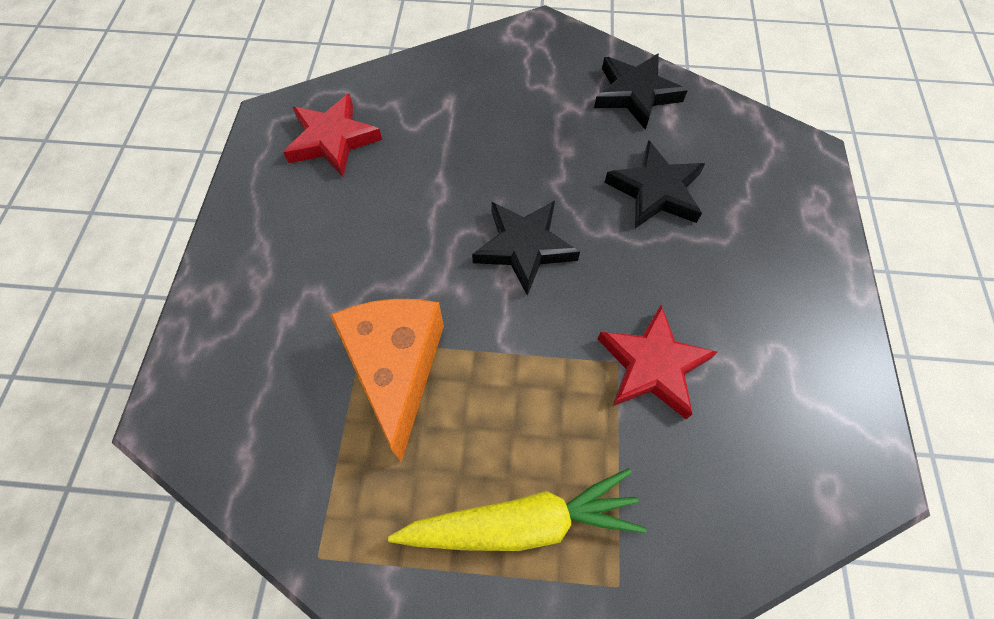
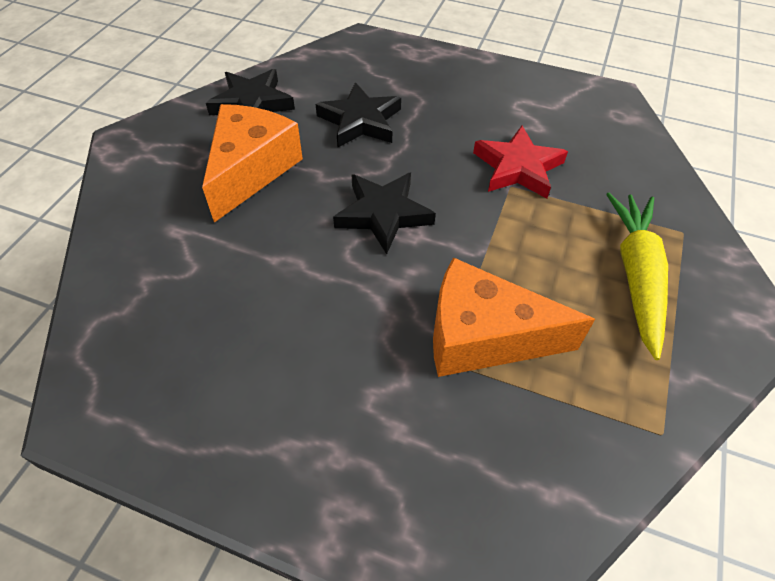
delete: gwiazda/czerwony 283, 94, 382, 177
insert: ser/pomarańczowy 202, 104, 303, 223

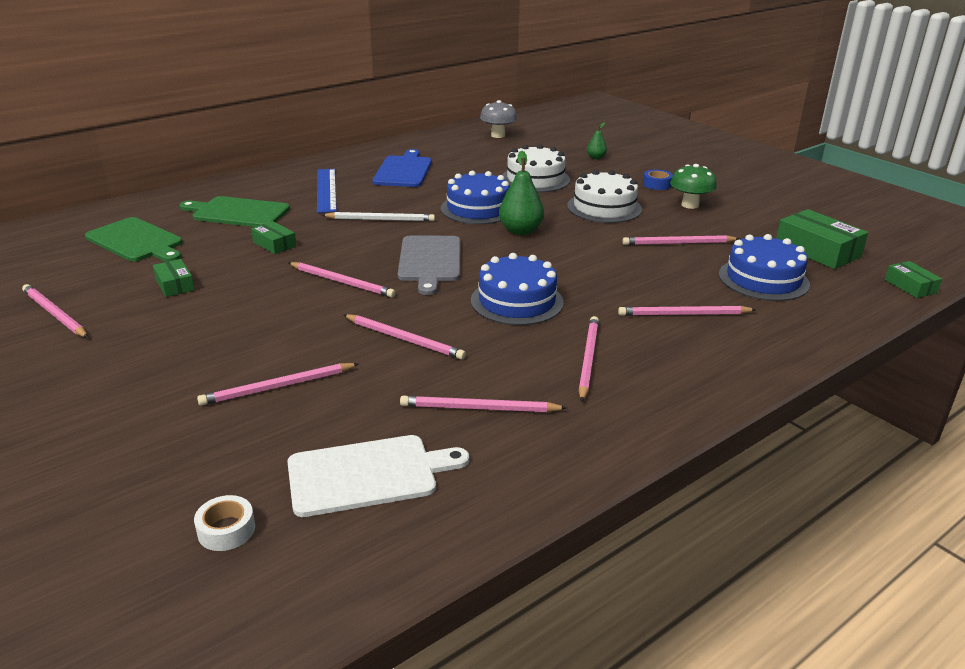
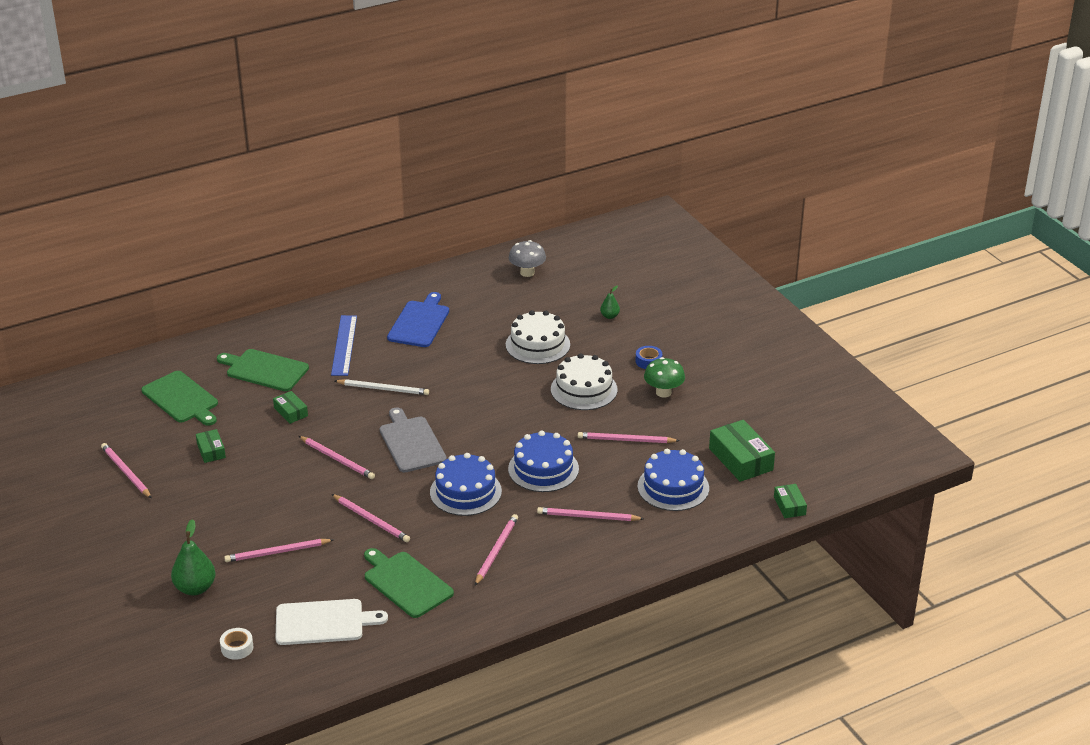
move: gruszka/zielony 499, 151, 544, 235 to 171, 519, 216, 595; tort/niebieski 441, 171, 510, 224 to 508, 430, 579, 492
replace: ołówek/różowy 400, 396, 567, 412 to deska do krojenia/zielony 364, 548, 454, 618
rotate: deska do krojenia/szary 398, 235, 460, 295 = 379, 408, 447, 472 150 degrees clockwise

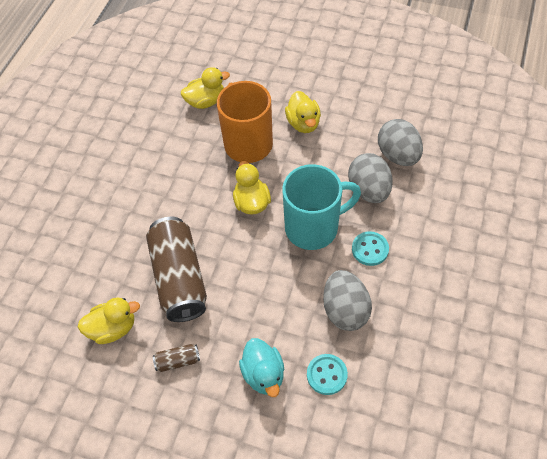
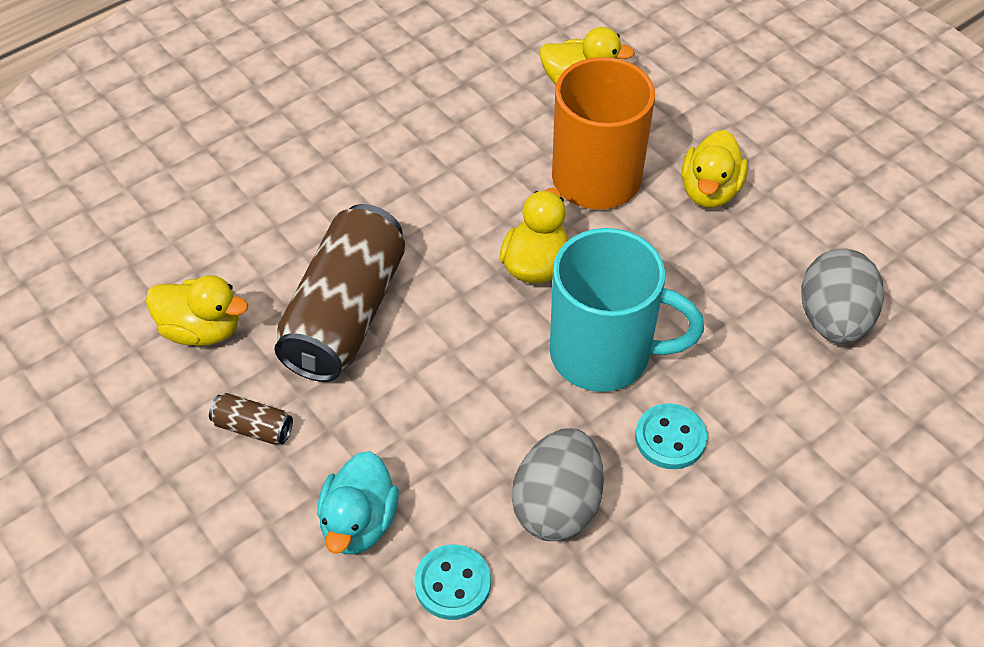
delete: jajko/szary 348, 153, 393, 203

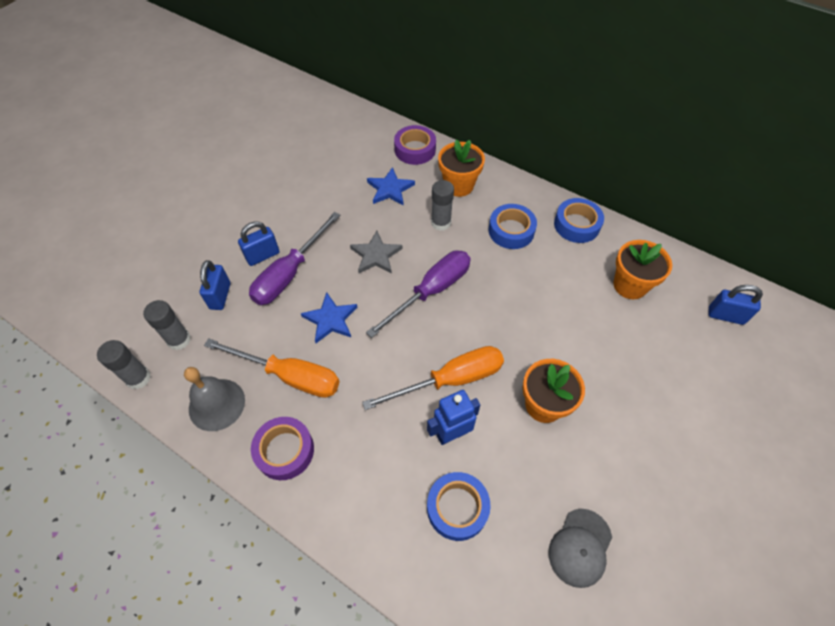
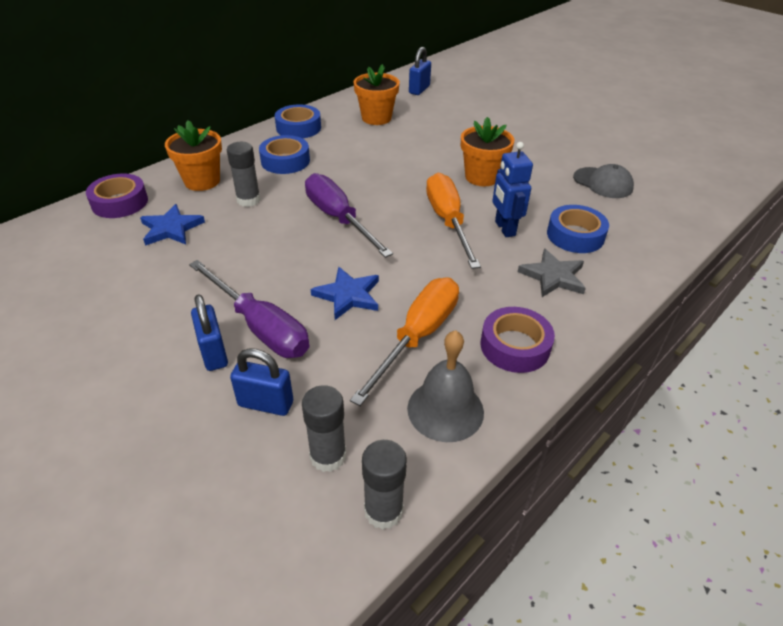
move: gwiazda/szary 350, 231, 402, 274 to 518, 249, 586, 297

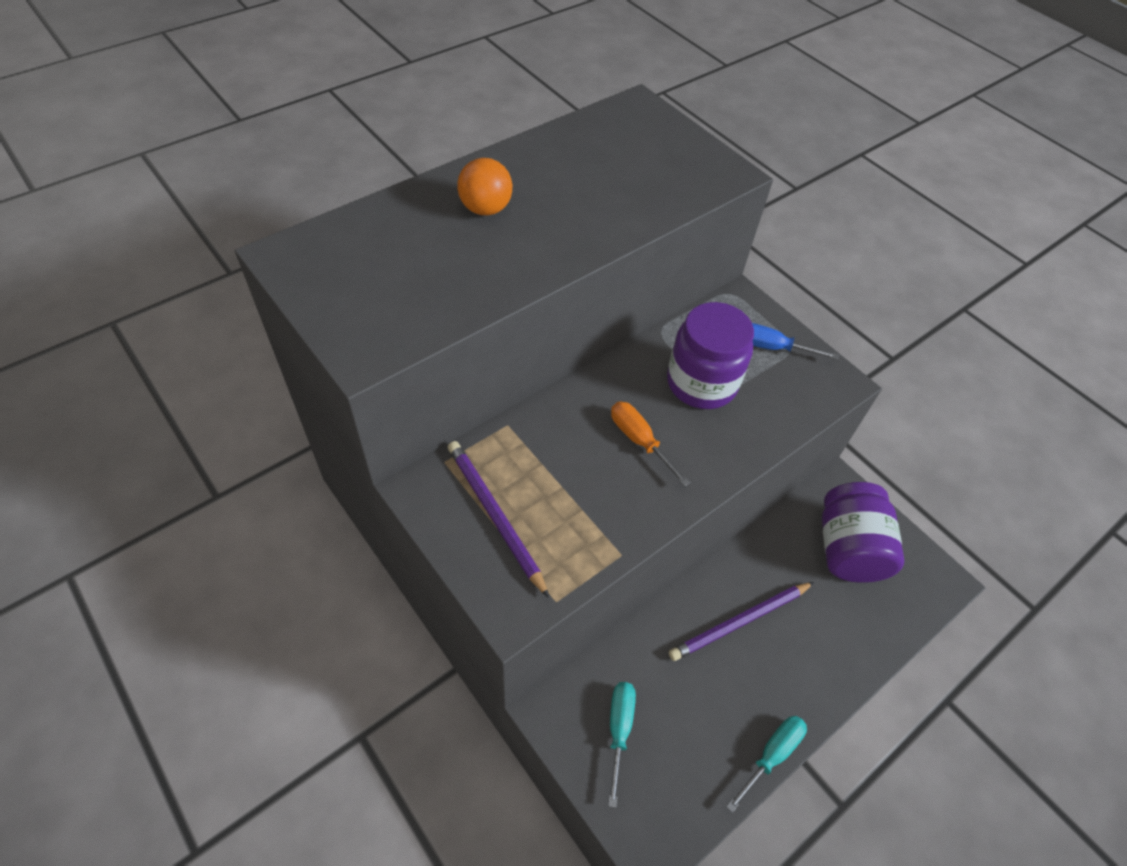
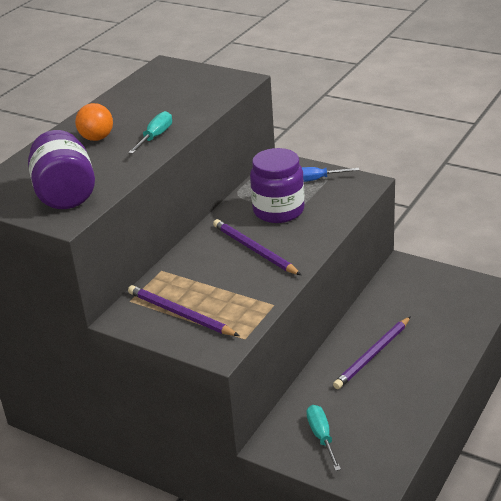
move: słoik/fioletowy 822, 482, 904, 583 to 28, 130, 95, 209; śrubokręt/turkusowy 726, 716, 807, 813 to 128, 111, 172, 154
replace: śrubokręt/pomarańczowy 611, 401, 690, 487 to ołówek/fioletowy 213, 219, 301, 275

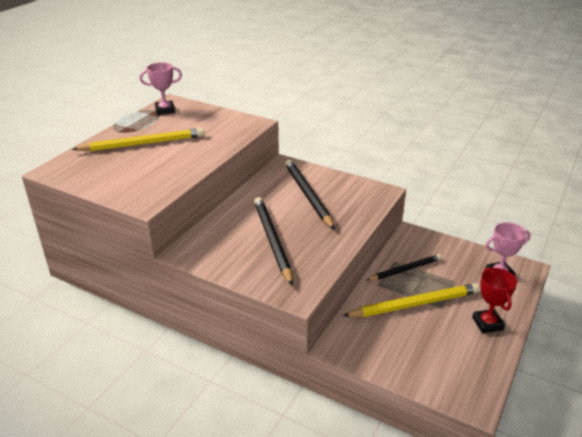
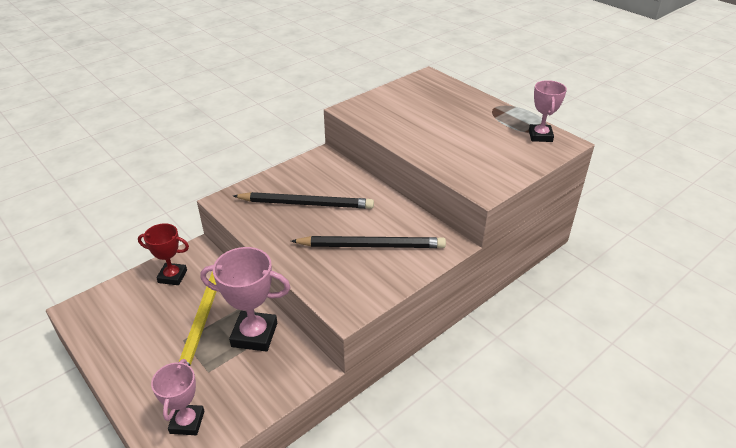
delete: ołówek/żółty 72, 128, 205, 151
move: puchar/czerwony 472, 267, 517, 333 to 138, 223, 189, 285
replace: ołówek/czarny 367, 254, 442, 281 to puchar/różowy 200, 247, 291, 352

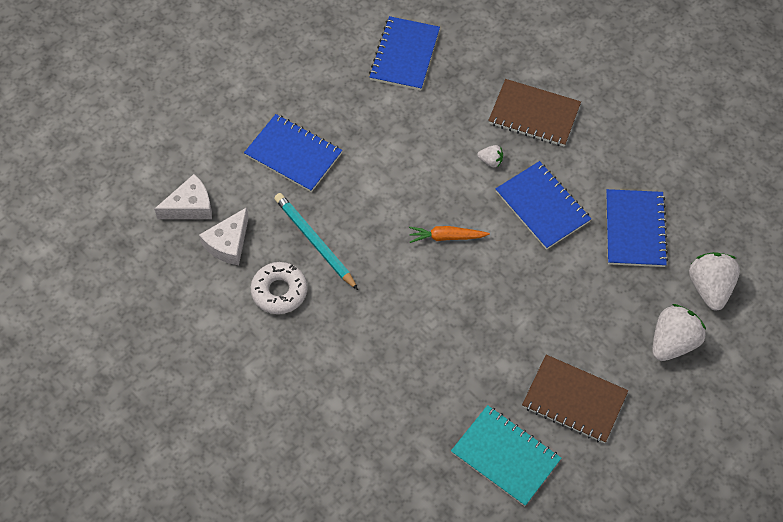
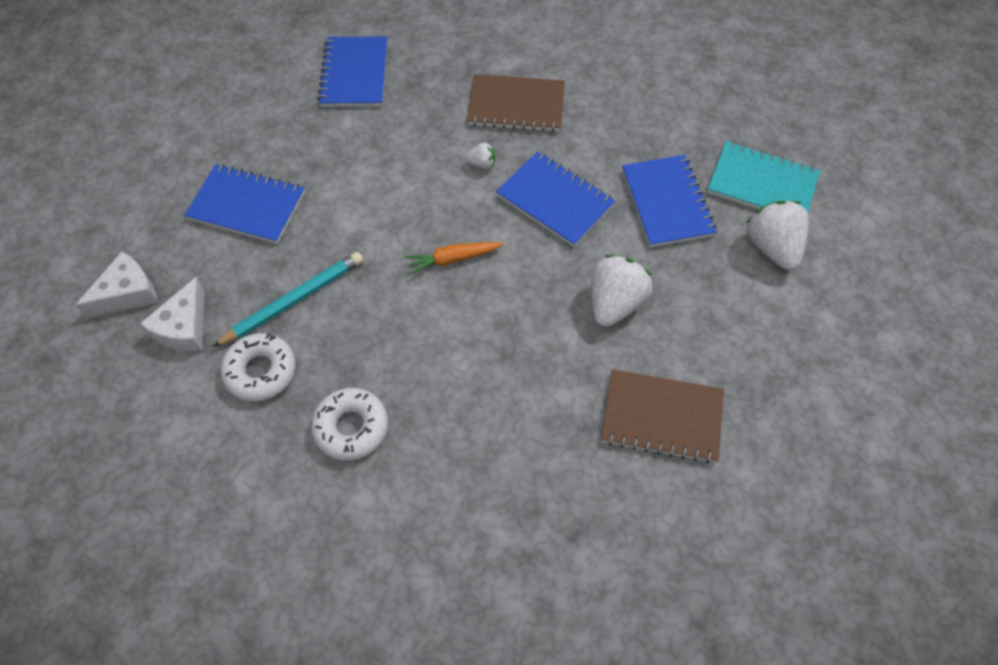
insert: donut/biały 311, 388, 388, 460
move: truskawka/biały 652, 304, 706, 361 to 591, 255, 652, 327; zeszyt/turkusowy 451, 405, 561, 506 to 707, 141, 820, 213
rotate: ołówek/turkusowy 274, 193, 358, 290 = 213, 252, 363, 347 105 degrees clockwise

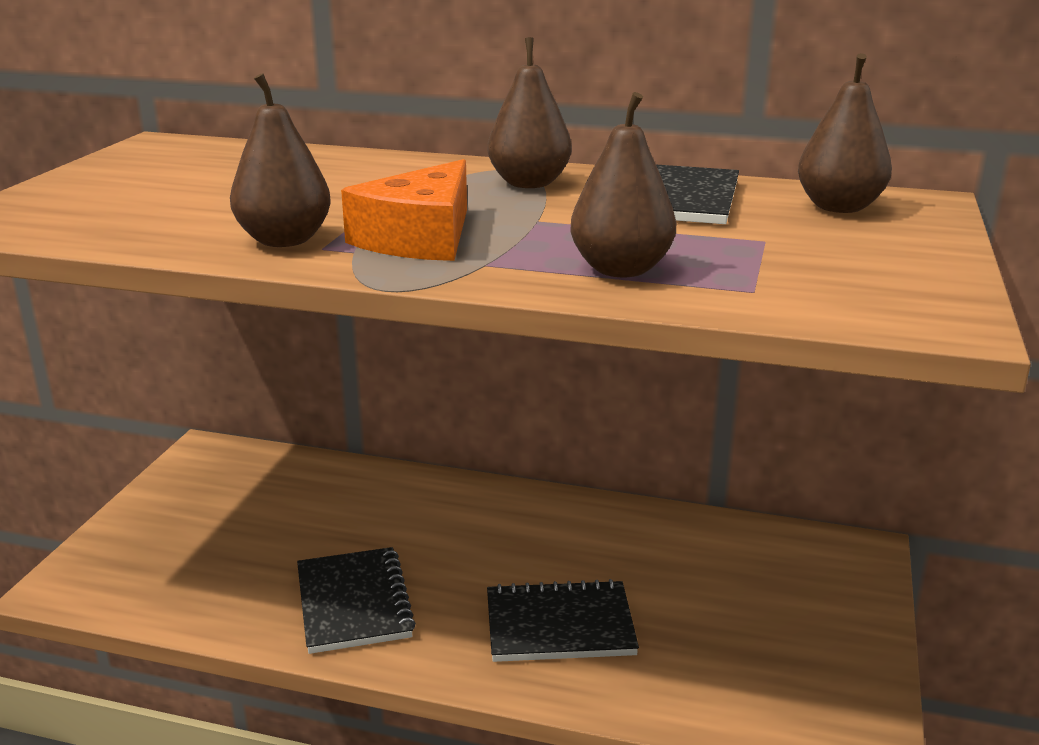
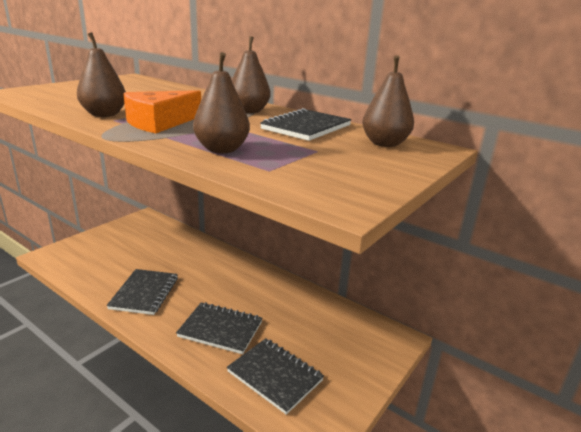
insert: zeszyt/czarny 227, 338, 324, 415

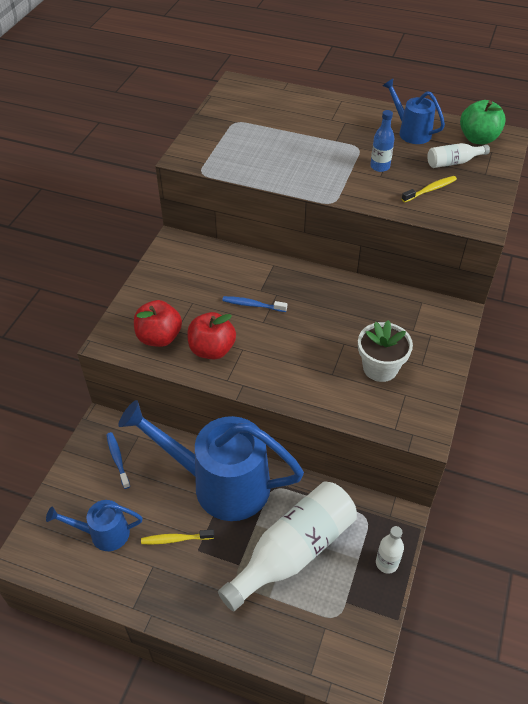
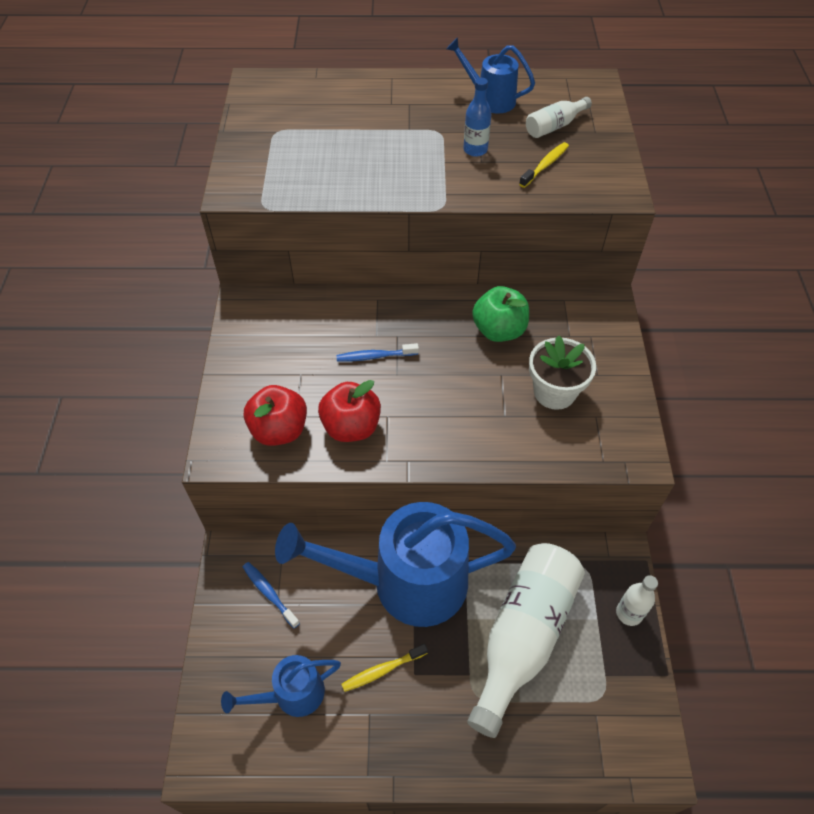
move: jabłko/zielony 460, 100, 506, 144 to 472, 286, 529, 342

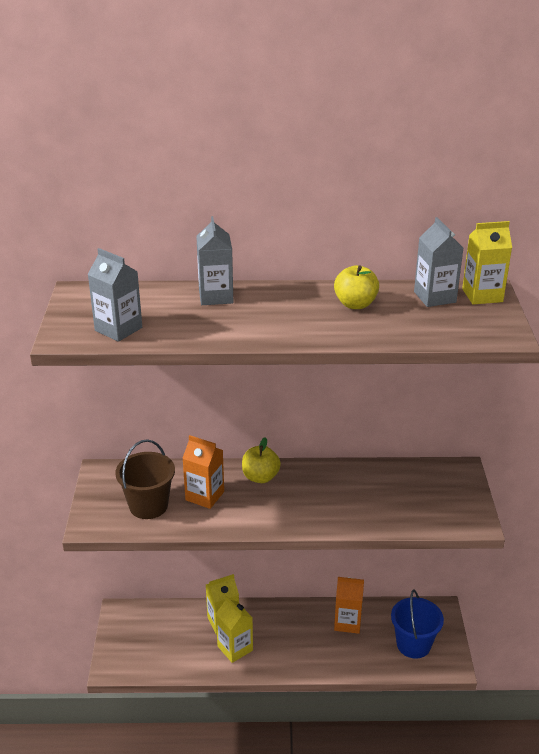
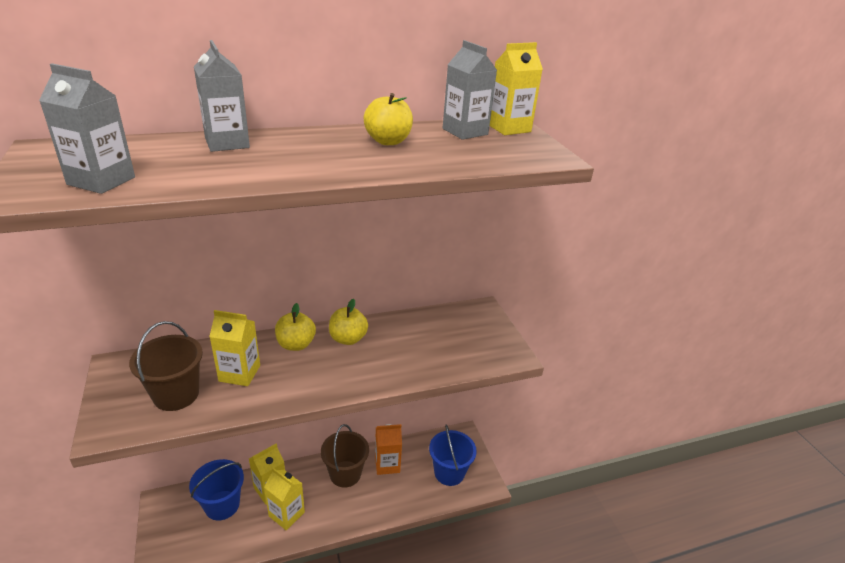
insert: jabłko/żółty 329, 299, 368, 345; wiadro/brązowy 321, 424, 369, 488; wiadro/niebieski 189, 459, 244, 521
recolor: karton mleka/pomarańczowy 182, 435, 224, 509 to karton mleka/żółty 209, 310, 260, 386

